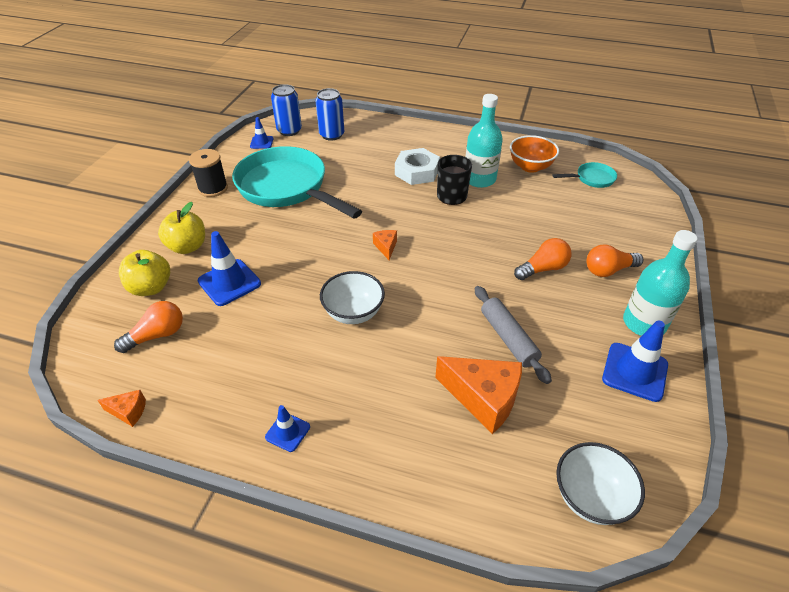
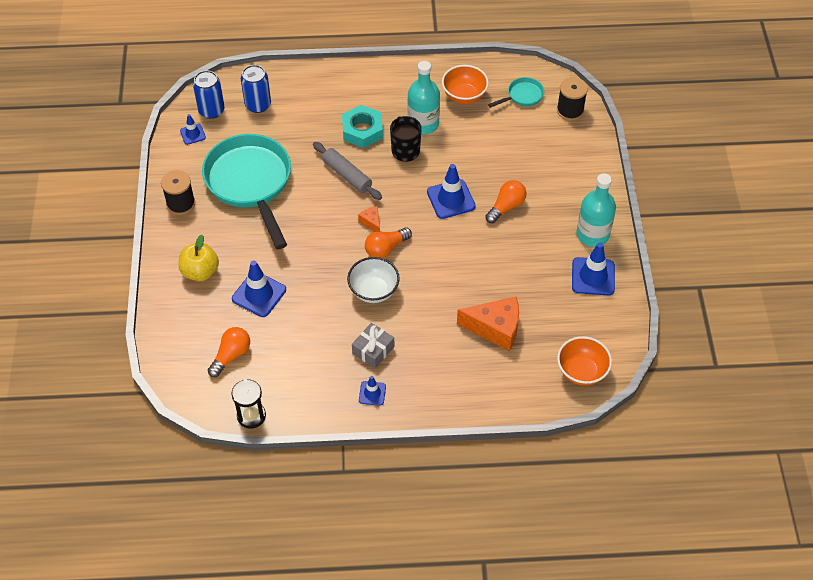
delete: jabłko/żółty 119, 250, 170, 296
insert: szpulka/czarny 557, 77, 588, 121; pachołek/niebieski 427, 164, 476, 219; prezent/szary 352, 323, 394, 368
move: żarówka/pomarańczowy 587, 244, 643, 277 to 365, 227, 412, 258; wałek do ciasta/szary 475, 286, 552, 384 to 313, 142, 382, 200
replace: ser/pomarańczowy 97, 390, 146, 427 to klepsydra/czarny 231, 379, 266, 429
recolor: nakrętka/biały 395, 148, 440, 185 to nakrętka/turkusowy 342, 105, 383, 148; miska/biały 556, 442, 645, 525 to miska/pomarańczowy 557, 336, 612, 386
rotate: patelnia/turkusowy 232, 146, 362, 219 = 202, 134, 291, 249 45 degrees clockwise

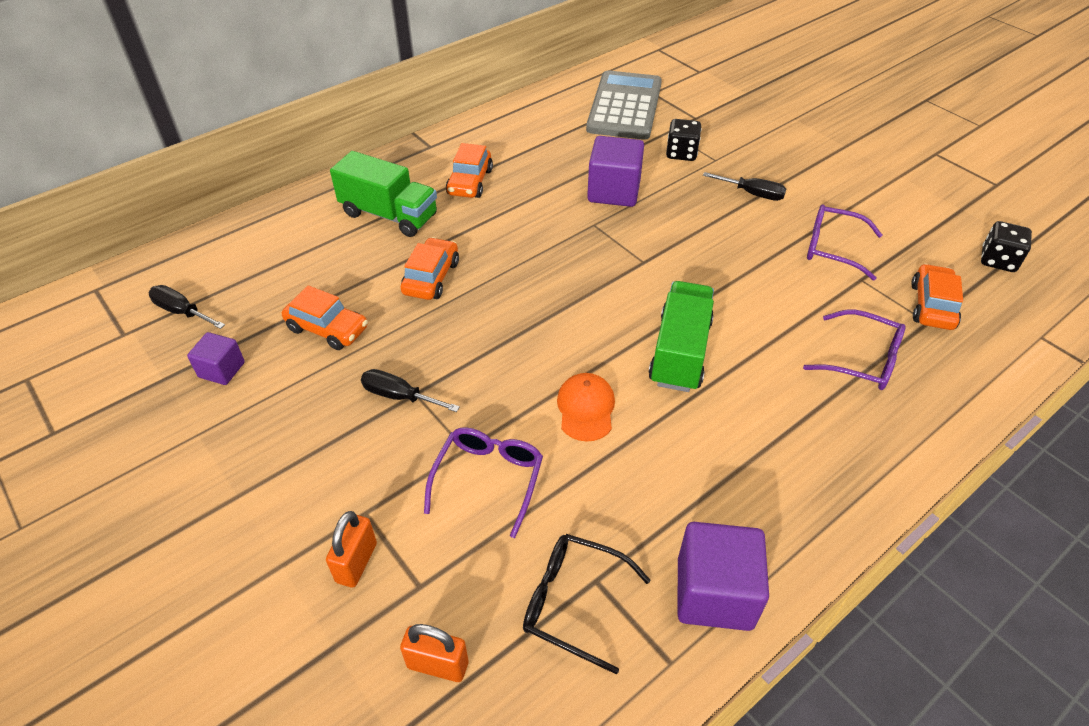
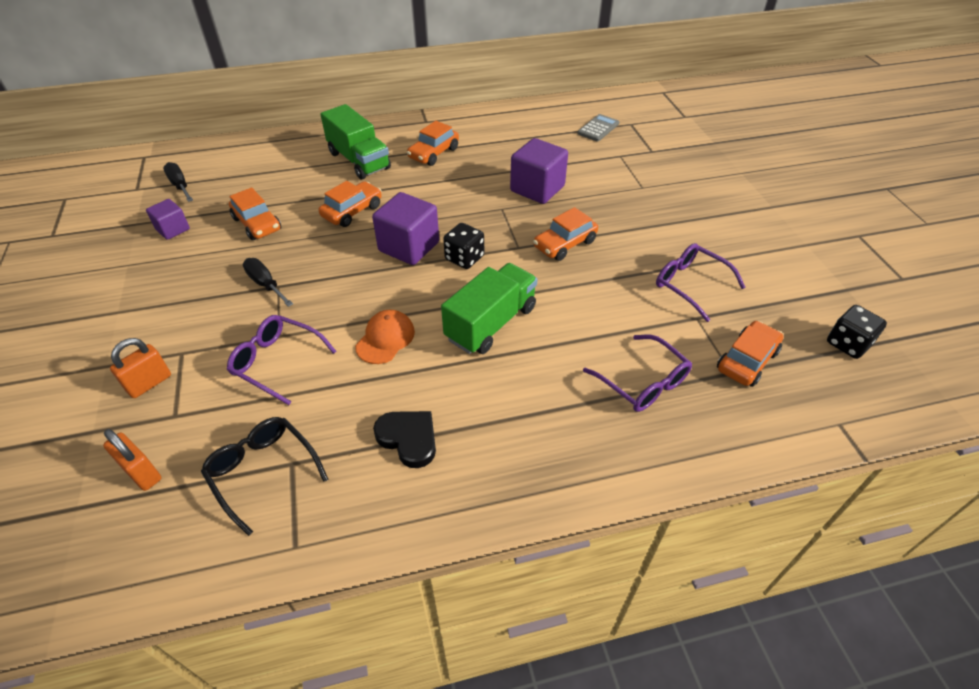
delete: śrubokręt/czarny 703, 172, 786, 201
insert: samochód/pomarańczowy 533, 207, 598, 261; serce/czarny 373, 411, 436, 468
move: kostka do gry/czarny 666, 119, 702, 161 to 443, 223, 484, 269; sześcian/fioletowy 677, 522, 769, 631 to 372, 192, 439, 265
rotate: okulary/fioletowy 424, 427, 543, 538 = 227, 315, 336, 405 105 degrees counterclockwise
resize: kalkulator/szary 586, 70, 662, 140 = 577, 114, 619, 142 x0.46

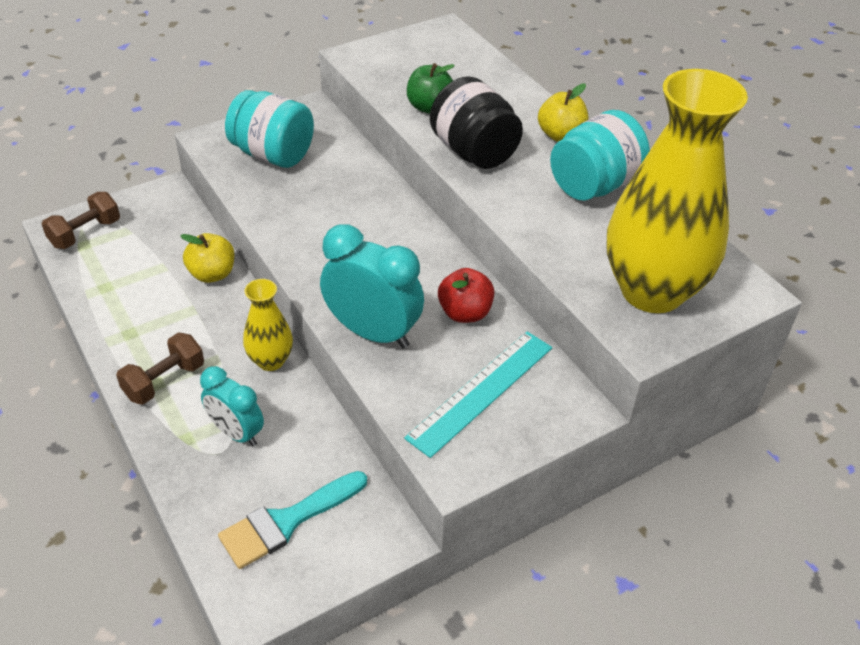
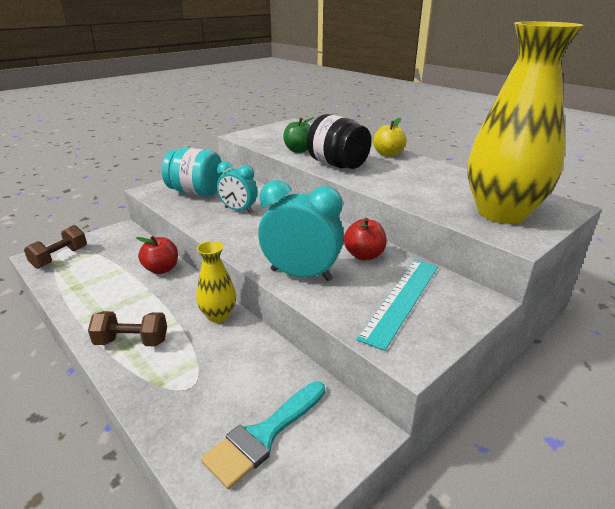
delete: słoik/turkusowy 550, 110, 650, 201
move: budzik/turkusowy 200, 366, 264, 447 to 217, 161, 257, 213
recolor: jabłko/żółty 180, 233, 235, 283 to jabłko/czerwony 136, 236, 178, 274
rotate: hantel/brązowy 116, 333, 204, 404 = 88, 311, 167, 346 60 degrees clockwise

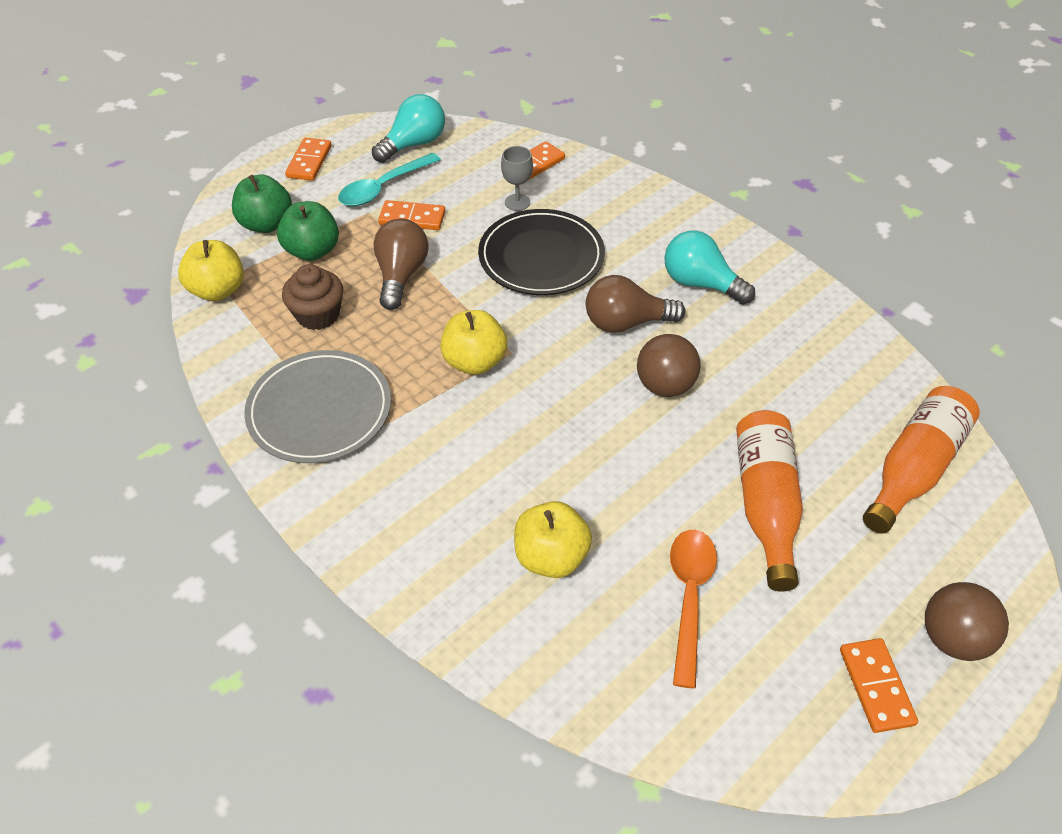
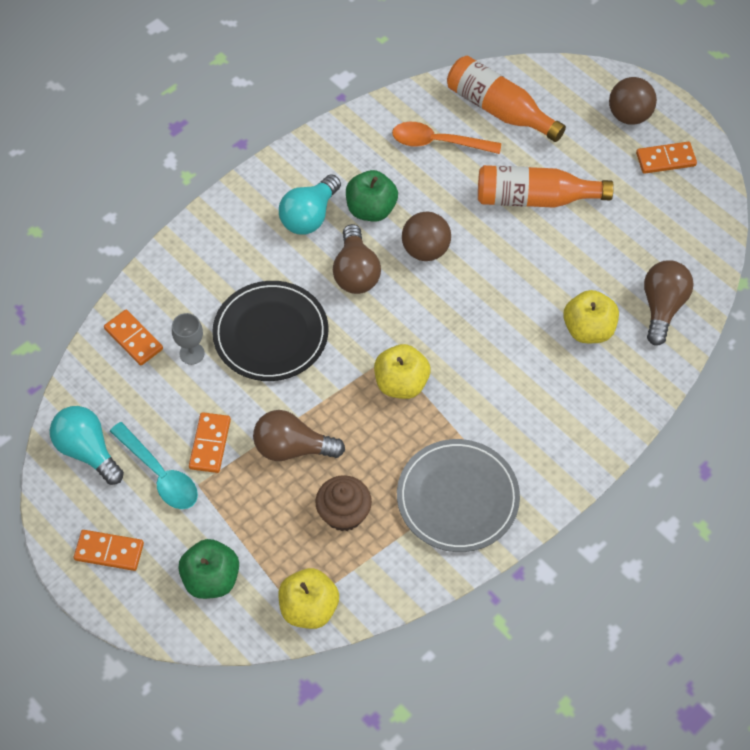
insert: żarówka/brązowy 644, 260, 693, 346
move: jabłko/zielony 277, 201, 339, 261 to 346, 170, 398, 222; łyżka/pomarańczowy 670, 530, 717, 688 to 392, 122, 501, 154

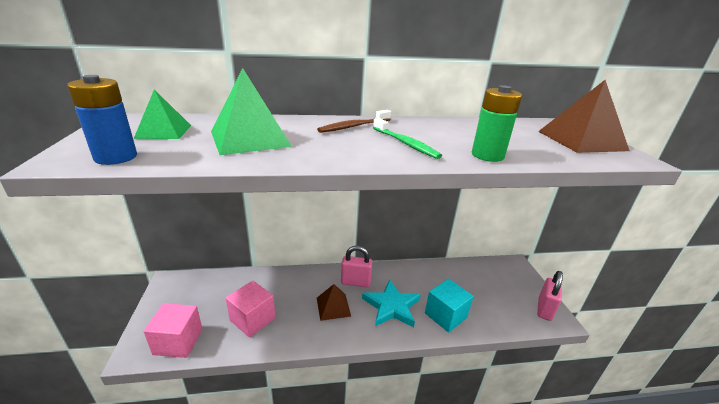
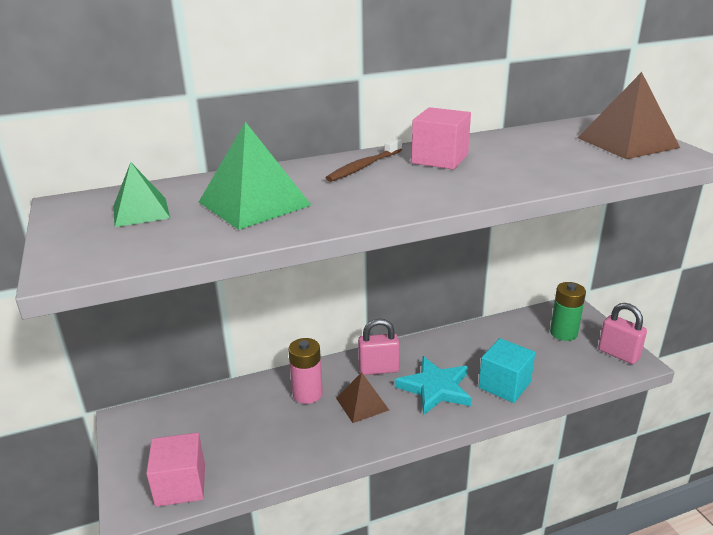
delete: bateria/niebieski 67, 75, 137, 165; szczoteczka do zębów/zielony 373, 118, 442, 159
insert: bateria/różowy 288, 338, 323, 404
move: bateria/zielony 472, 85, 522, 162 to 550, 282, 586, 341; sześcian/różowy 226, 281, 275, 337 to 412, 107, 471, 170
rotate: kłódka/różowy 537, 271, 563, 321 = 598, 303, 647, 364 60 degrees counterclockwise

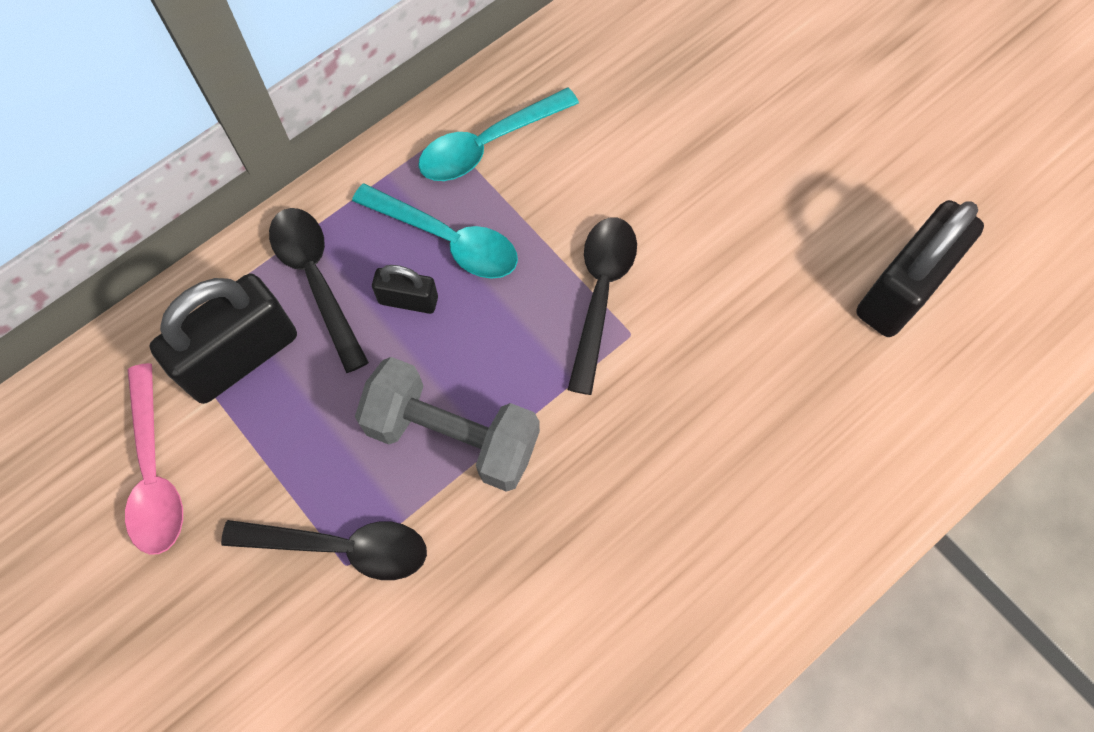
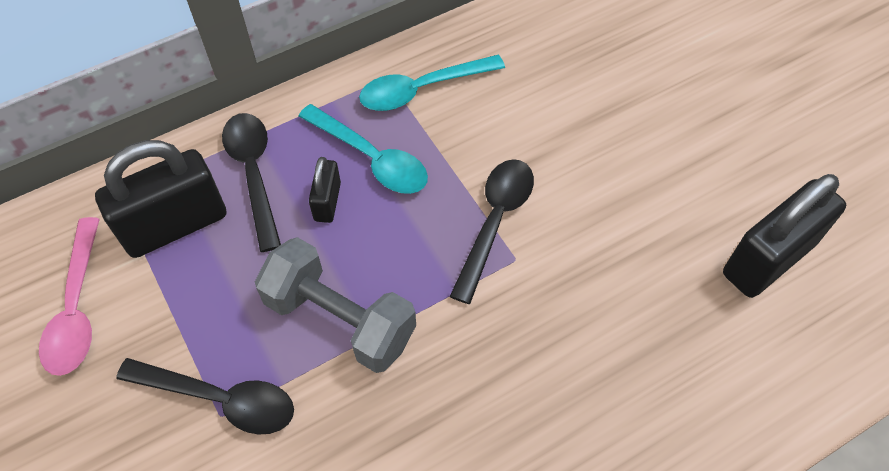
rotate: kłódka/czarny 372, 265, 438, 314 = 309, 157, 341, 223 75 degrees clockwise

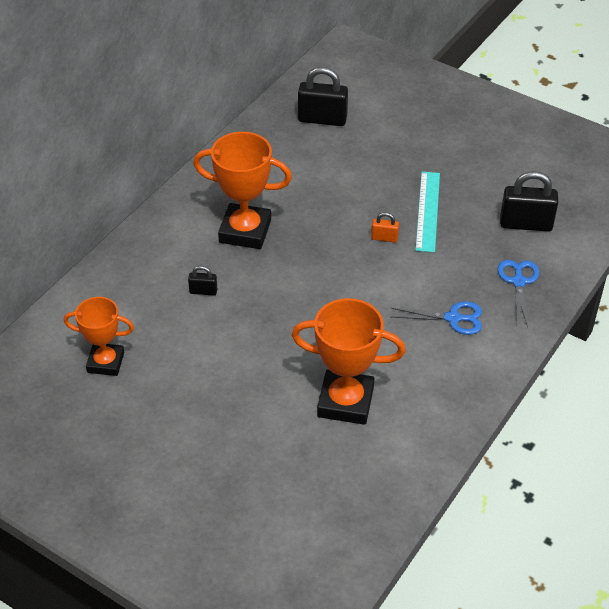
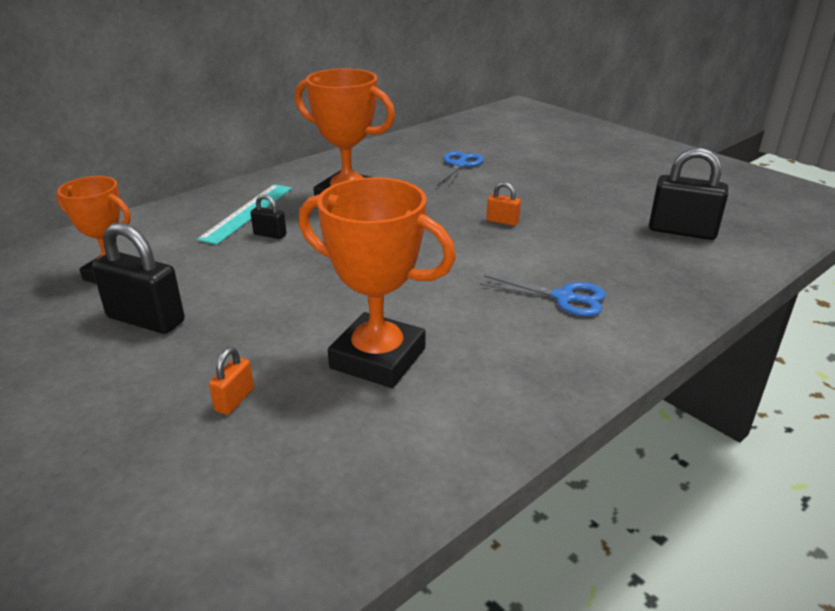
insert: kłódka/pomarańczowy 209, 347, 254, 415
move: kłódka/czarny 298, 67, 348, 126 to 92, 223, 185, 334; linijka/turkusowy 415, 172, 440, 252 to 197, 184, 292, 245; nożyczki/niebieski 498, 260, 539, 327 to 437, 151, 484, 188

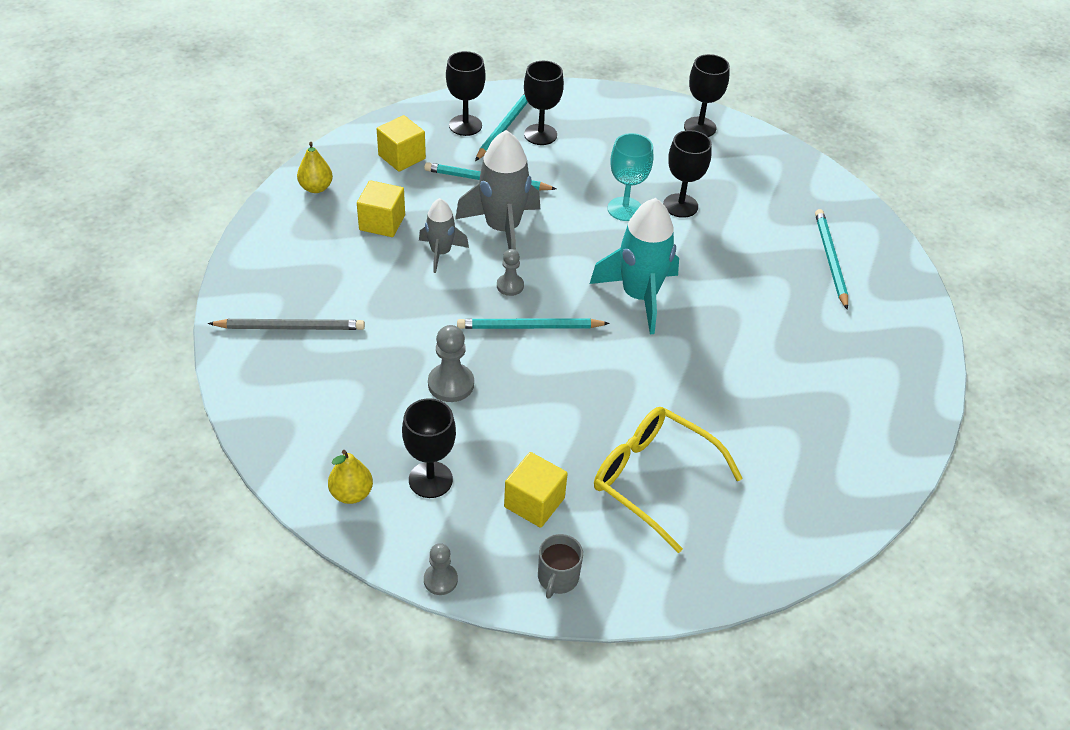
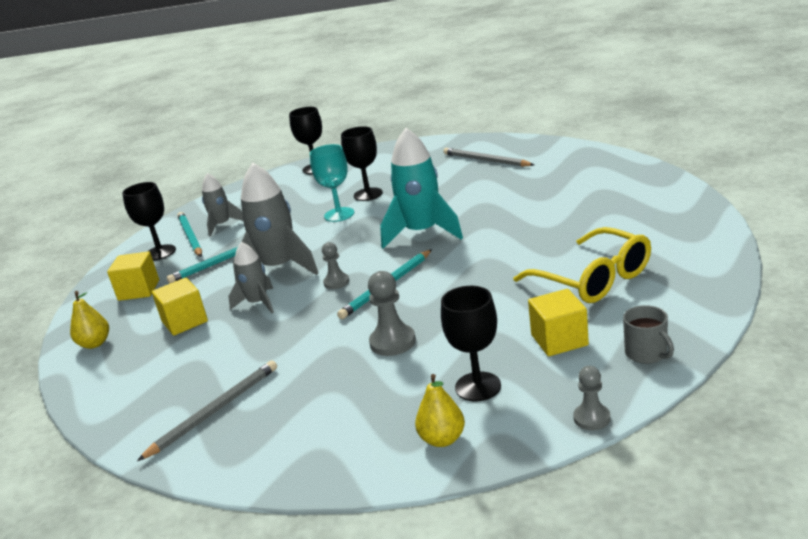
replace: kielich/czarny 524, 61, 564, 145 to rakieta/szary 202, 173, 243, 237
recolor: ołówek/turkusowy 815, 209, 848, 310 to ołówek/szary 443, 148, 534, 167
rotate: okulary/żółty 594, 407, 743, 553 = 513, 227, 651, 303 120 degrees counterclockwise

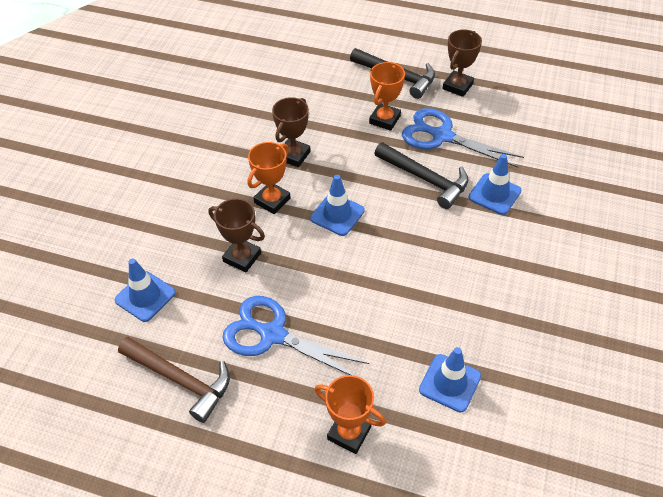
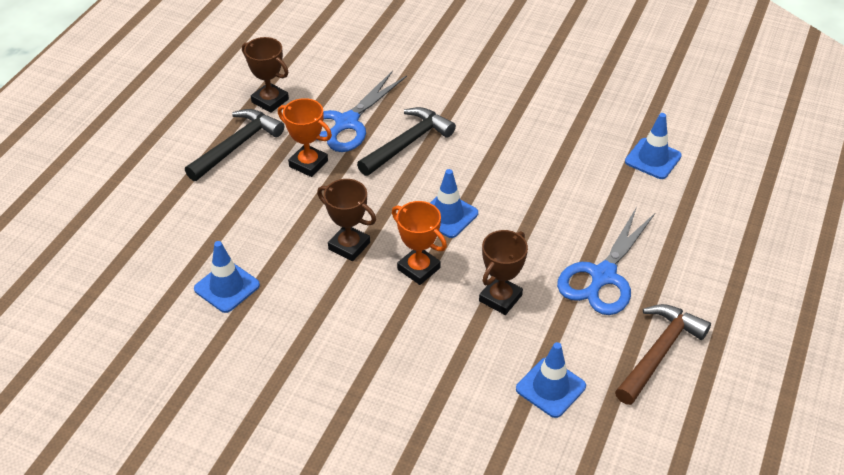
delete: puchar/pomarańczowy 315, 375, 386, 454
move: pachołek/niebieski 469, 154, 521, 215 to 194, 241, 260, 313

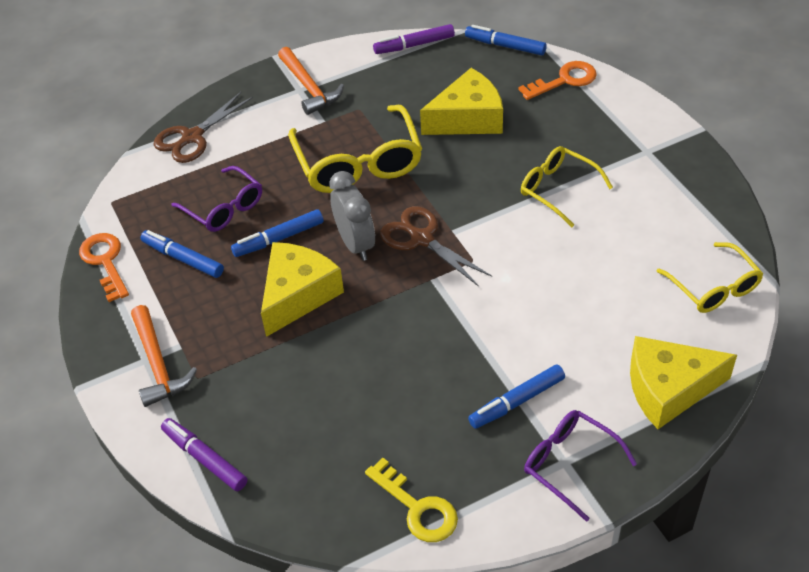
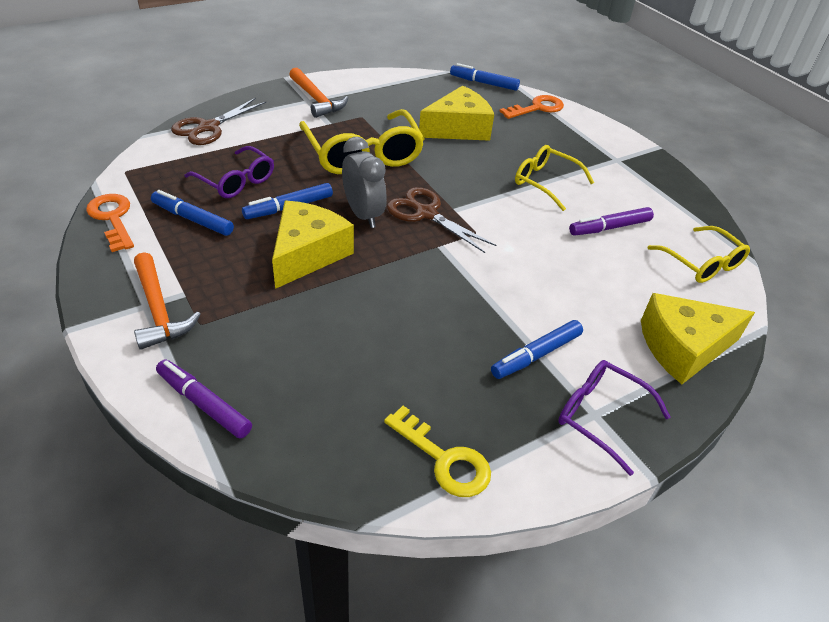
move: flamaster/fioletowy 373, 24, 455, 54 to 569, 207, 654, 235

